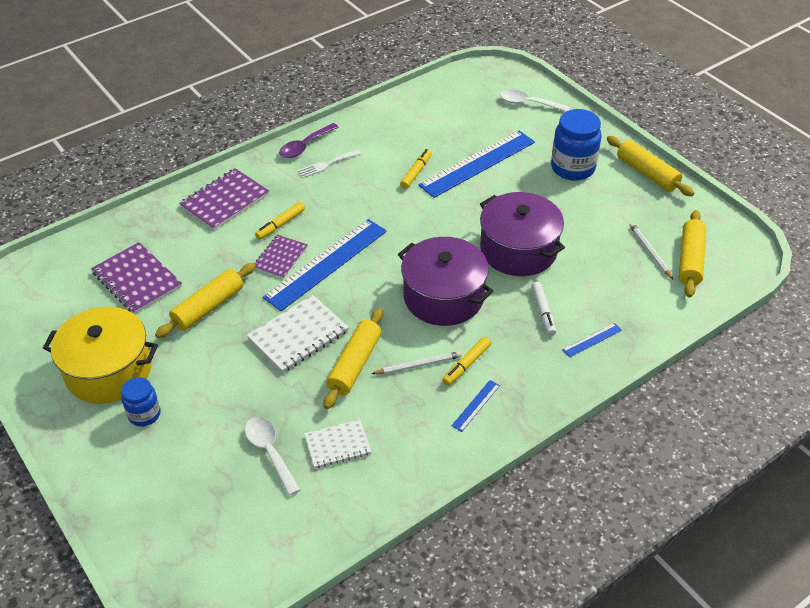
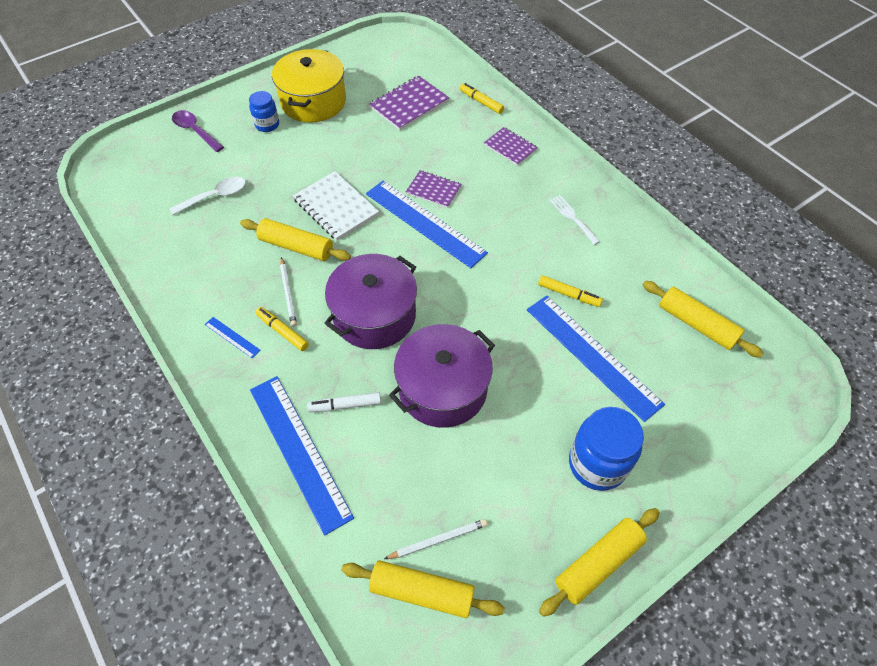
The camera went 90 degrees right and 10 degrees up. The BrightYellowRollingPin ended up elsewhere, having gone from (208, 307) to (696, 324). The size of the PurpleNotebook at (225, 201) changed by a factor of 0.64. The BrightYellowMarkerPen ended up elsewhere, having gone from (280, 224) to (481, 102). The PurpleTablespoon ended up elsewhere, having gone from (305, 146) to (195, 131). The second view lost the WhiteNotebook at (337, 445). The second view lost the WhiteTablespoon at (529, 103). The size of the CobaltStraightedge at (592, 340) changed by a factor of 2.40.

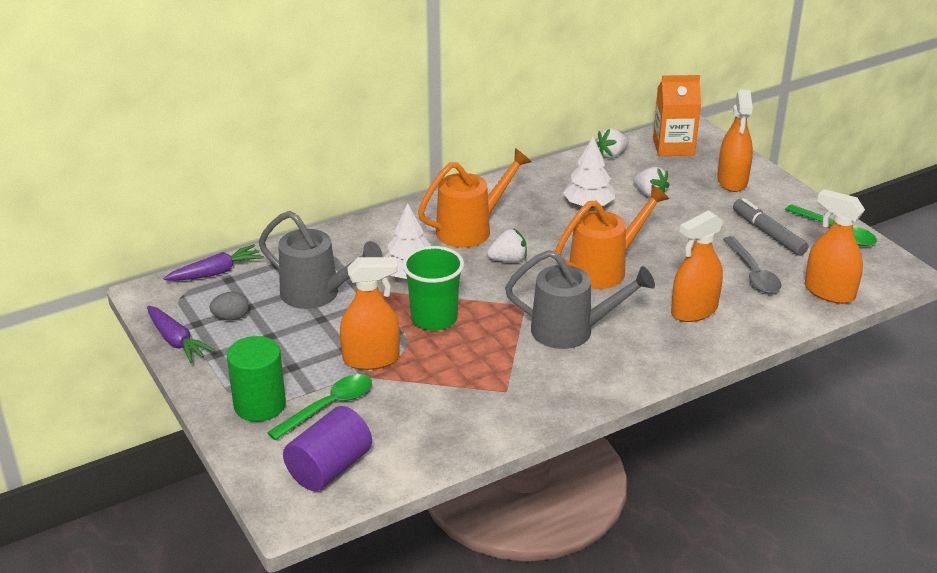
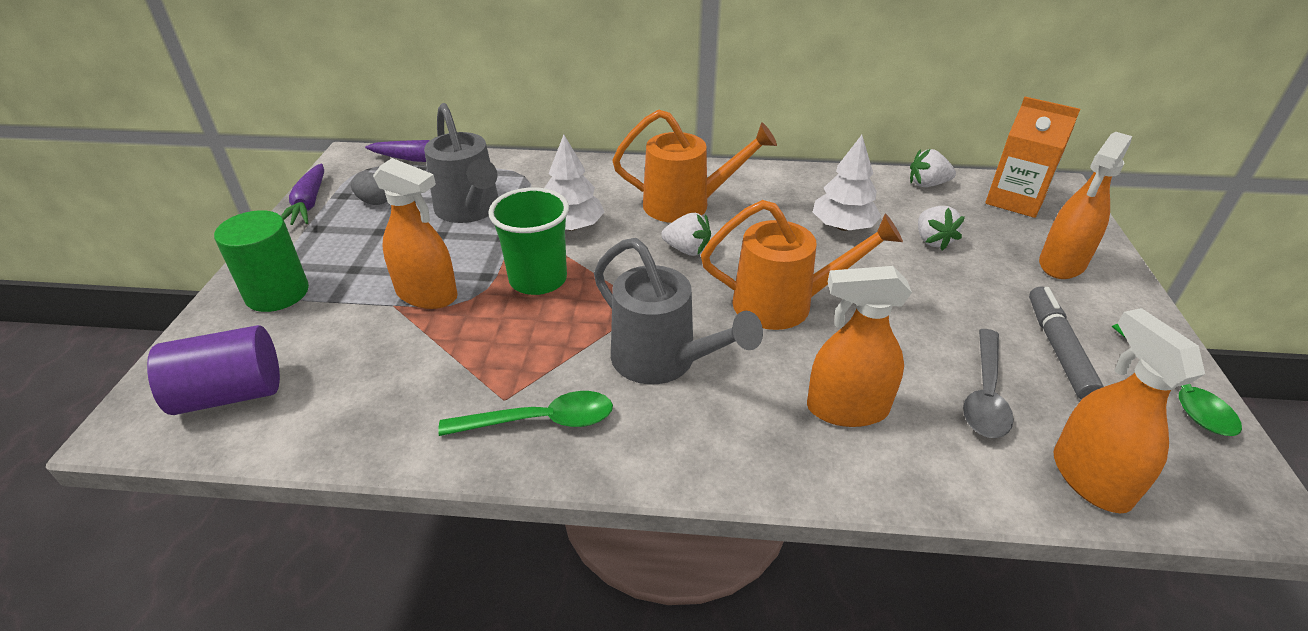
The camera went 35 degrees right and 5 degrees up. The EmeraldTablespoon ended up elsewhere, having gone from (329, 406) to (540, 421).

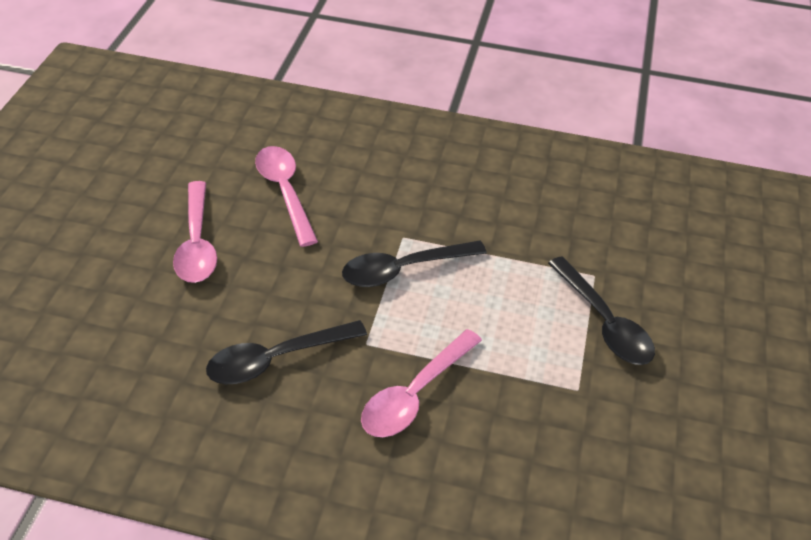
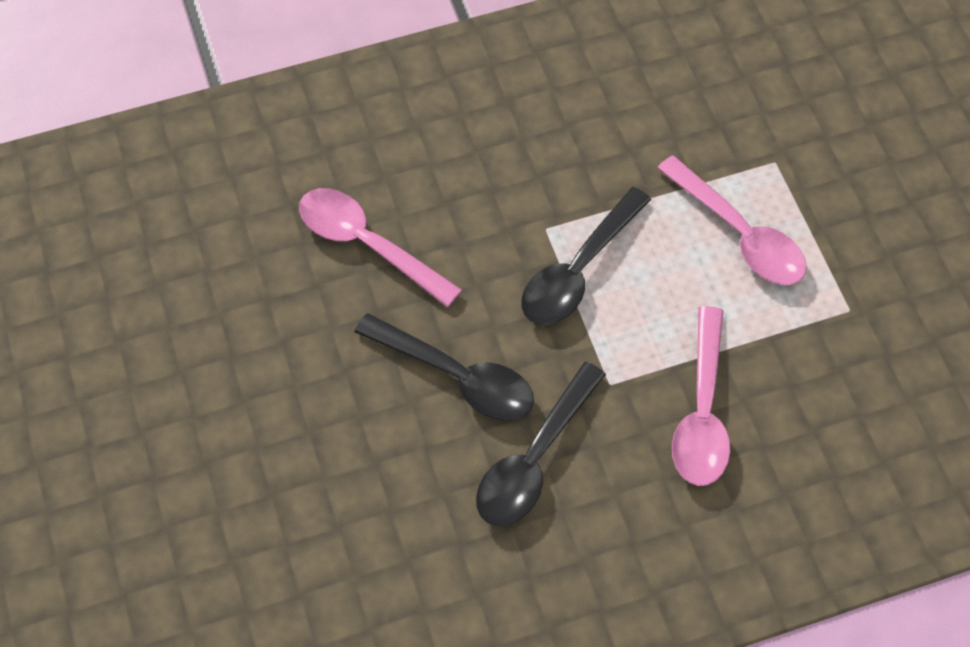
The camera went 30 degrees left and 15 degrees up. The PinkTablespoon ended up elsewhere, having gone from (197, 243) to (739, 234). The JetBlackTablespoon ended up elsewhere, having gone from (604, 322) to (457, 376).

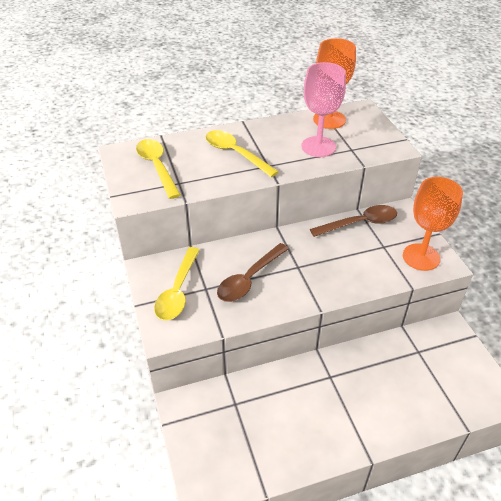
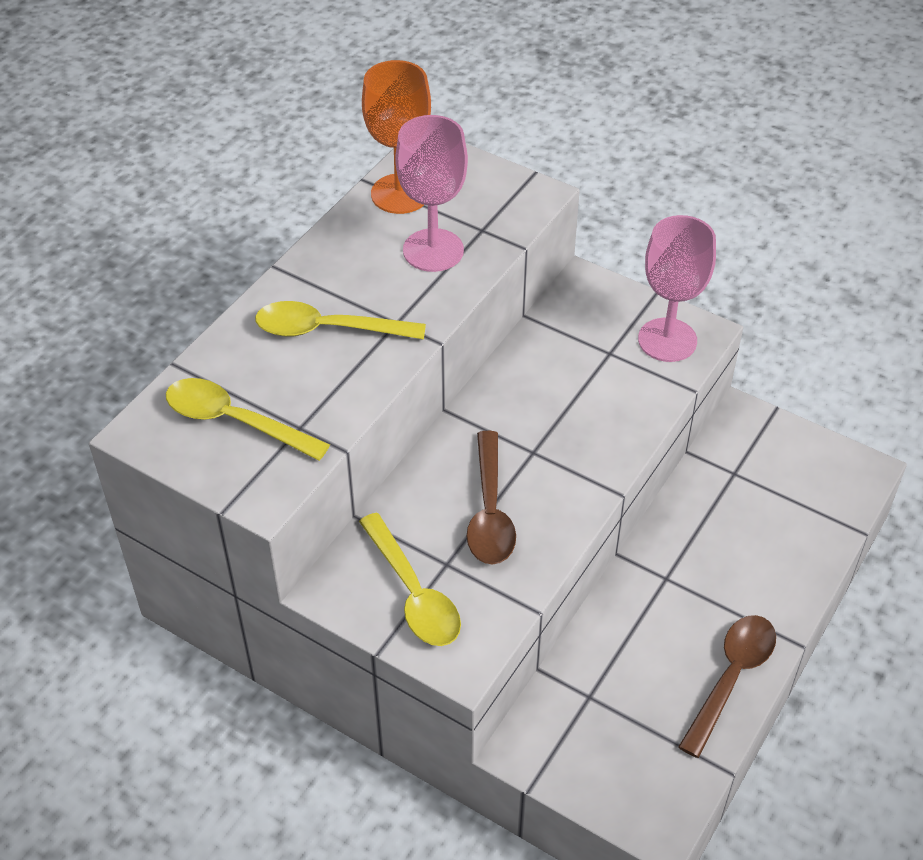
The camera went 40 degrees left and 5 degrees up. The RussetTablespoon ended up elsewhere, having gone from (359, 223) to (731, 678). What was the OrangeGoblet at (421, 257) turned into the PinkGoblet at (667, 340).

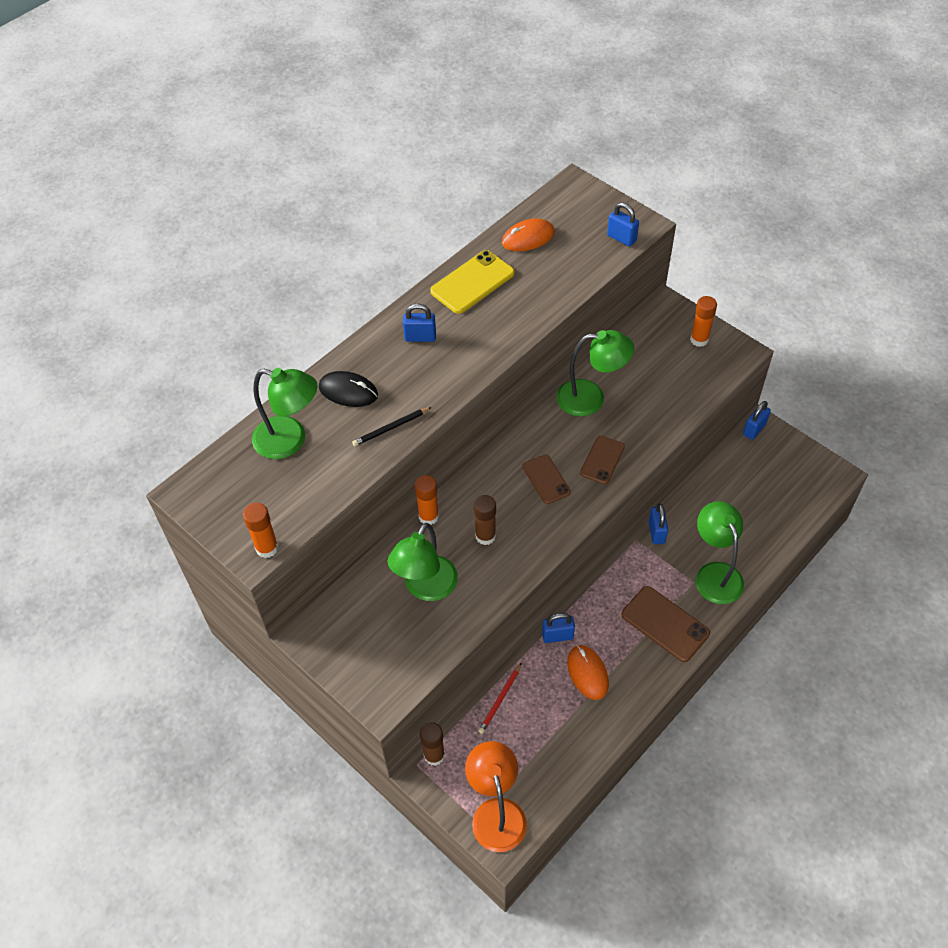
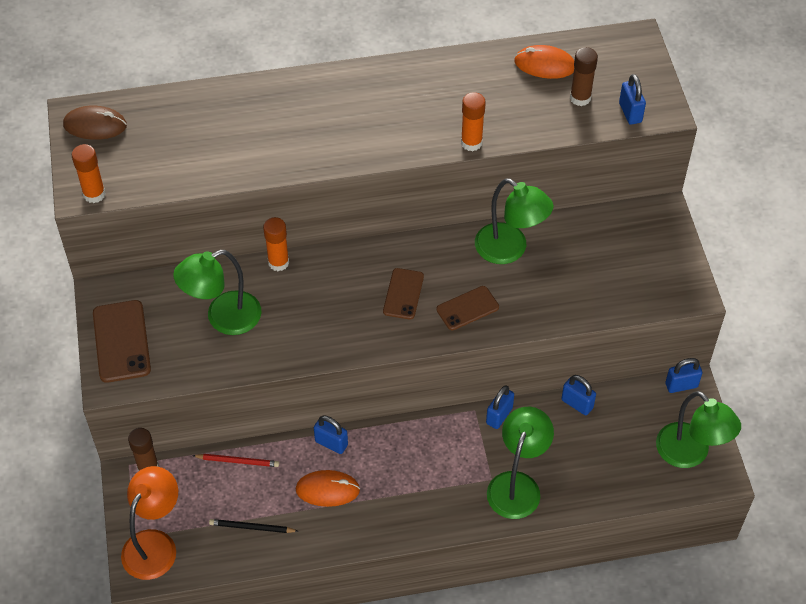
The camera went 35 degrees right and 0 degrees up. The EmeraldReadingLamp ended up elsewhere, having gone from (290, 440) to (690, 454). The second view lost the JetBlackComputerMouse at (348, 391). The JetBlackWoodenPencil ended up elsewhere, having gone from (391, 428) to (252, 527). The CobaltSmallLock ended up elsewhere, having gone from (420, 337) to (577, 404). The second view lost the BrightYellowPhone at (472, 282). The RussetGlue ended up elsewhere, having gone from (485, 536) to (580, 98). The ScarletWoodenPencil at (500, 699) ended up facing another way, 150 degrees counterclockwise from before. The OrangeComputerMouse at (587, 673) ended up facing another way, 75 degrees clockwise from before. The RussetPhone ended up elsewhere, having gone from (665, 624) to (121, 341). The OrangeGlue ended up elsewhere, having gone from (699, 339) to (471, 143). The second view gained the RussetComputerMouse at (95, 125).

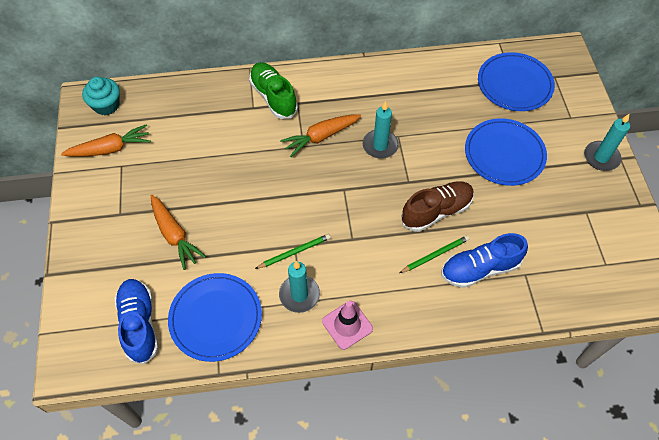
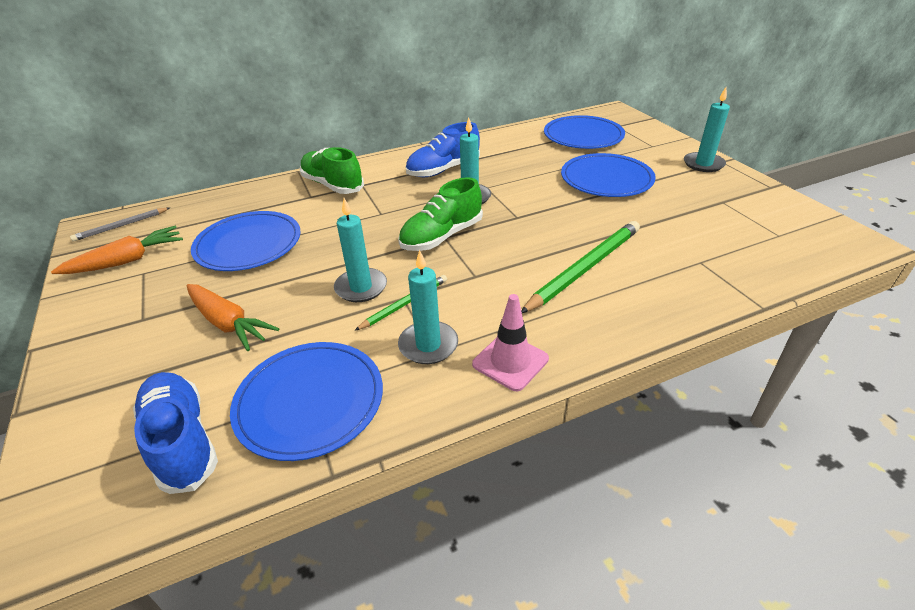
The camera went 15 degrees left and 20 degrees down. Where the TealMuffin stood at (106, 105), the GrayWoodenPencil came to stand at (121, 226). The second view lost the OrangeRootVegetable at (321, 137). The size of the EmeraldWoodenPencil at (435, 255) changed by a factor of 1.81. The second view lost the RussetSneaker at (436, 211). The CobaltSneaker ended up elsewhere, having gone from (480, 268) to (443, 170). The second view gained the CobaltPlate at (248, 244). The second view gained the TealPillarCandle at (361, 287). The second view gained the EmeraldSneaker at (442, 236).

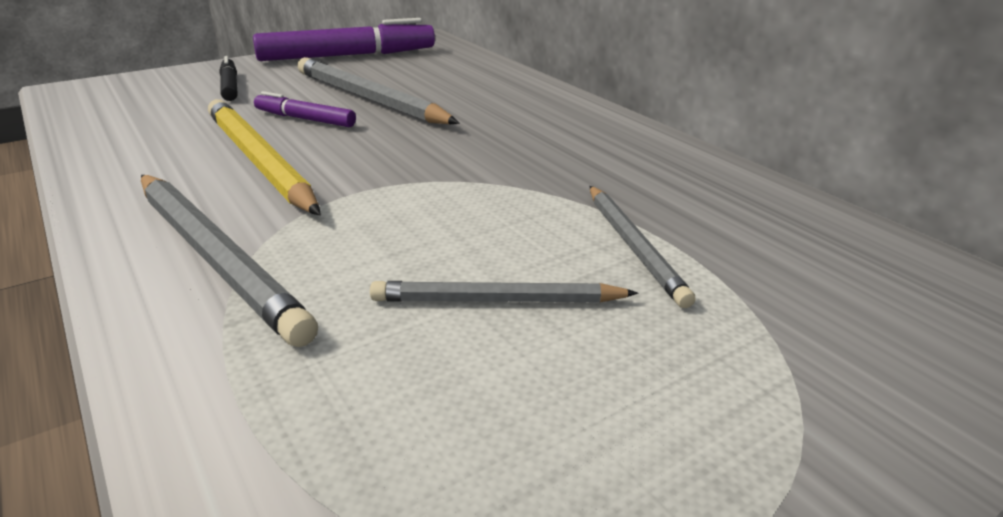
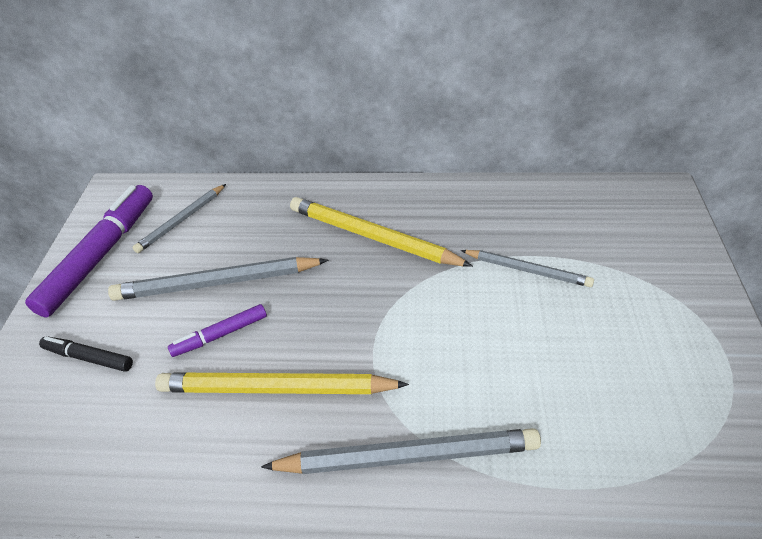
The camera went 50 degrees left and 15 degrees up. The GrayWoodenPencil ended up elsewhere, having gone from (497, 300) to (181, 220). The second view gained the BrightYellowWoodenPencil at (372, 237).

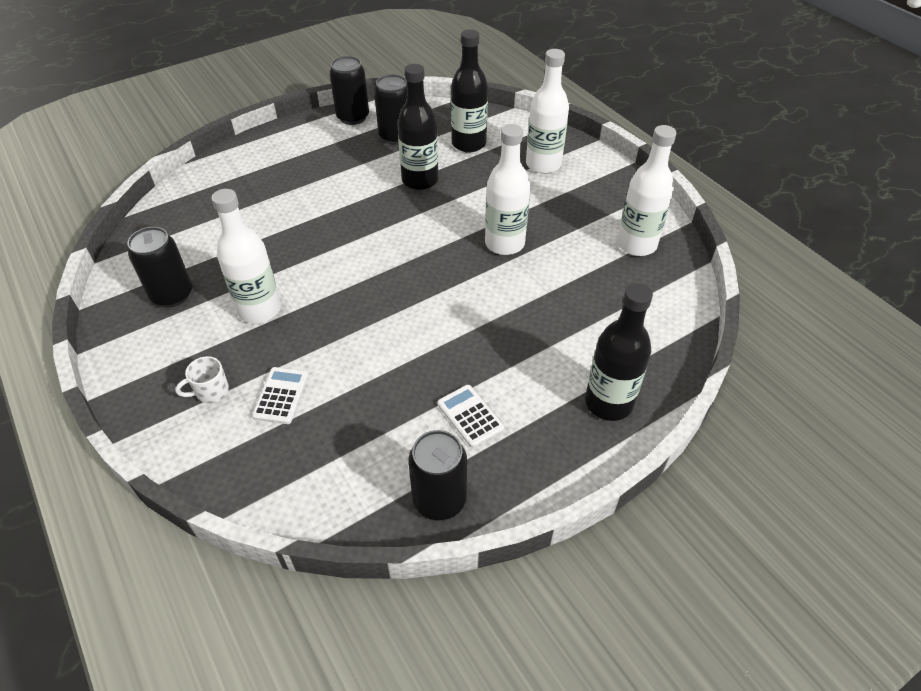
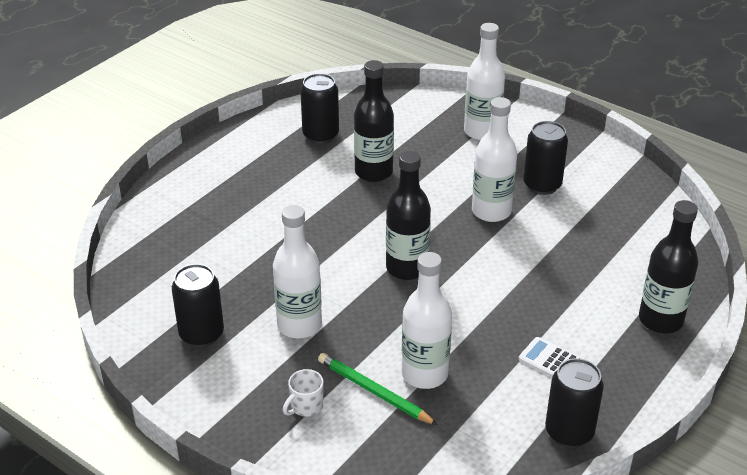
The camera went 20 degrees left and 10 degrees down. Where the WhiteAddingMachine stood at (281, 396), the EmeraldWoodenPencil came to stand at (374, 391). The JetBlackTin ended up elsewhere, having gone from (353, 117) to (542, 185). The JetBlackDrinkBottle ended up elsewhere, having gone from (468, 144) to (407, 268). The WhiteDrinkBottle ended up elsewhere, having gone from (636, 244) to (424, 374).

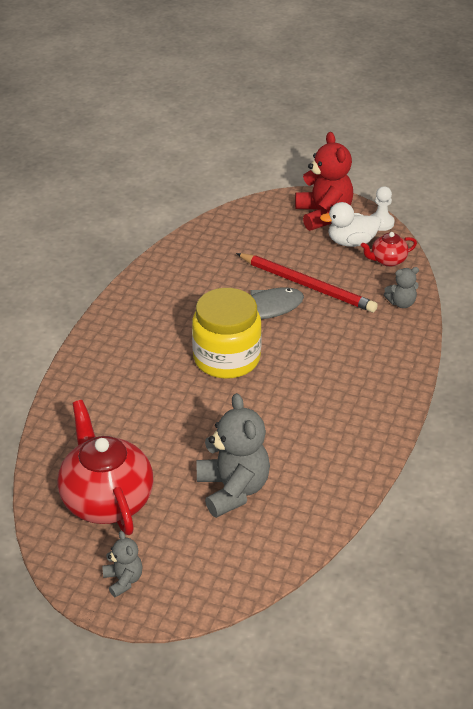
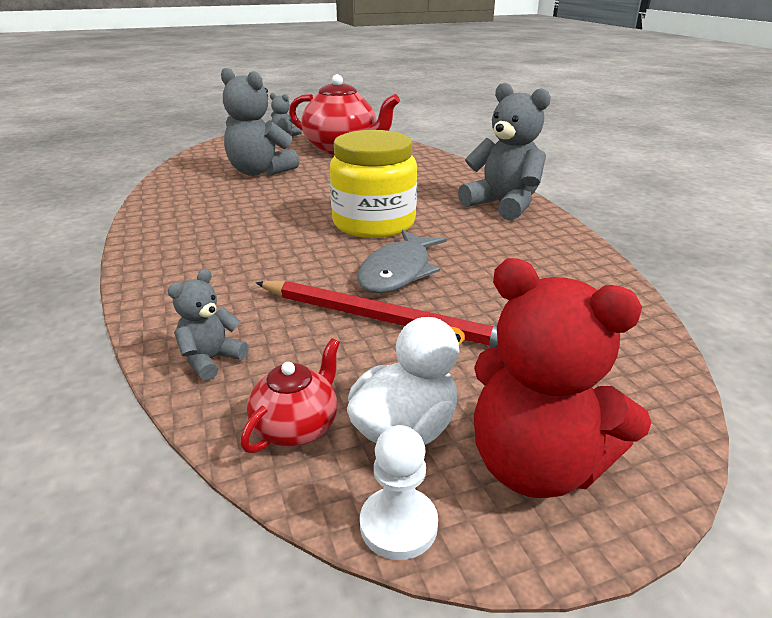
The camera went 140 degrees right and 10 degrees down. The ScarletWoodenPencil at (307, 285) ended up facing another way, 150 degrees counterclockwise from before. The second view gained the GrayStuffedBear at (503, 205).

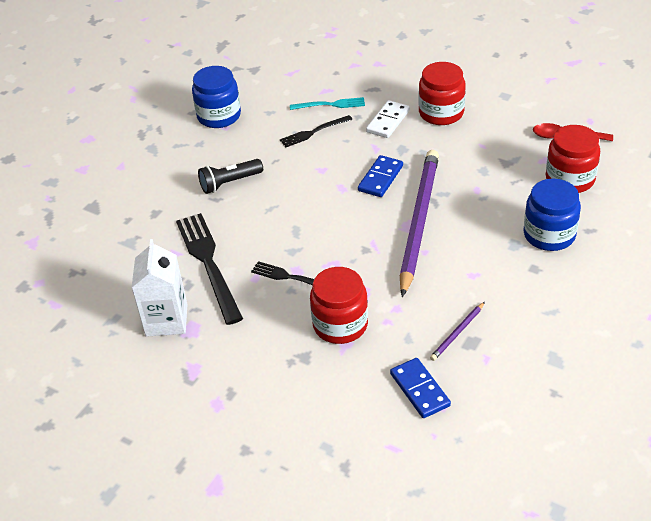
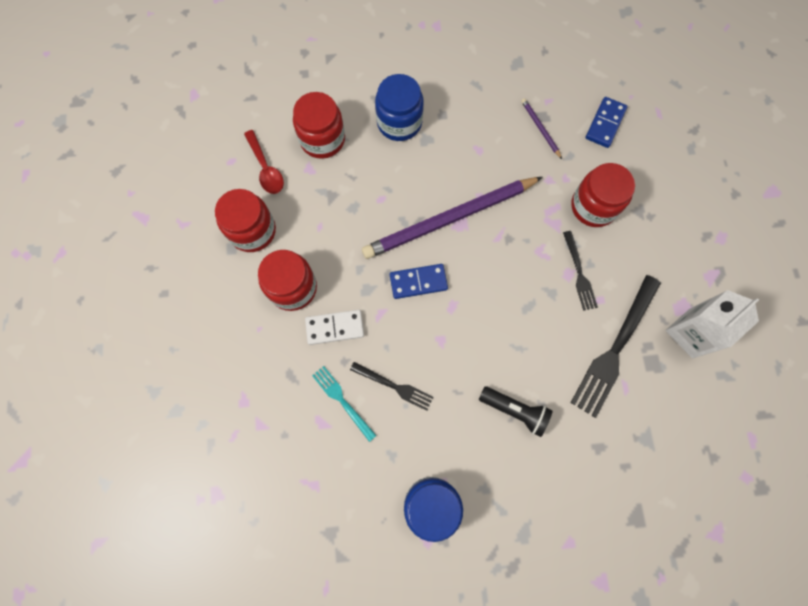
The camera went 130 degrees left and 30 degrees up. The PurpleWoodenPencil at (457, 333) ended up facing another way, 120 degrees counterclockwise from before. The second view gained the ScarletJamJar at (252, 231).

